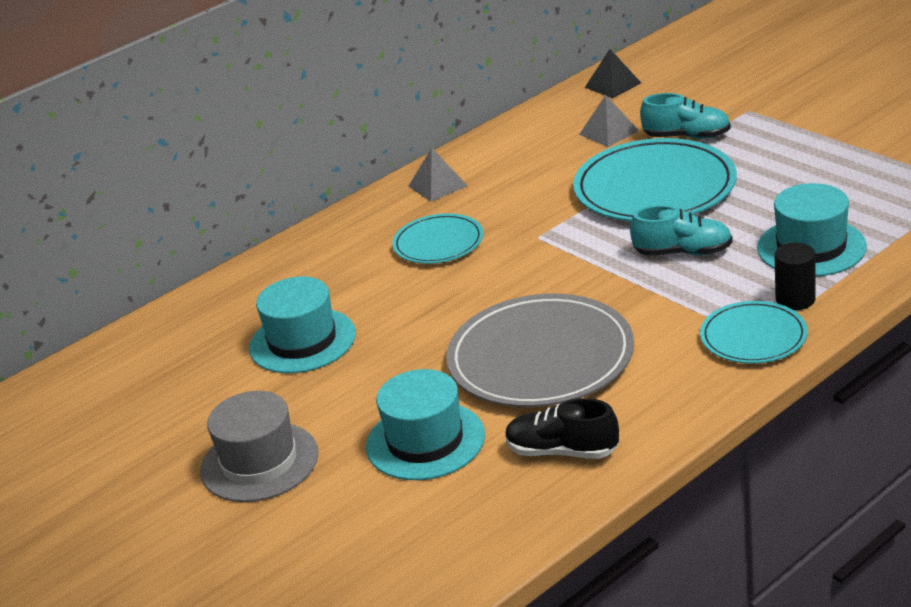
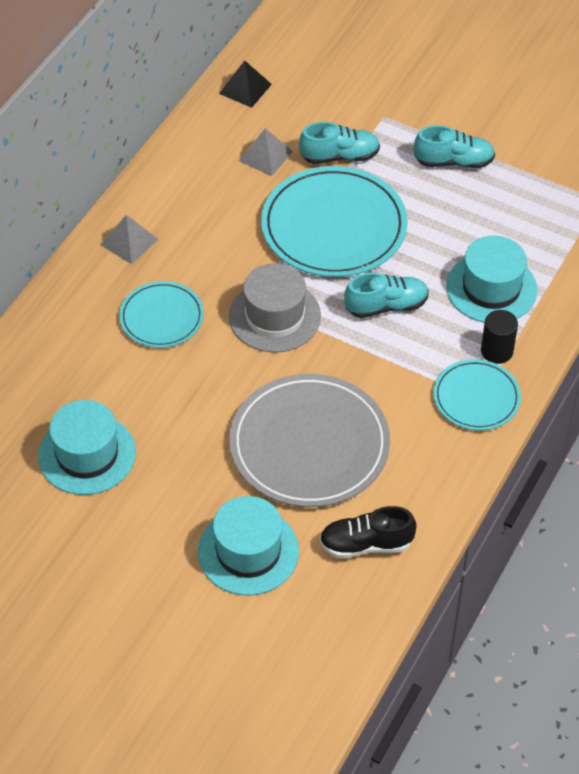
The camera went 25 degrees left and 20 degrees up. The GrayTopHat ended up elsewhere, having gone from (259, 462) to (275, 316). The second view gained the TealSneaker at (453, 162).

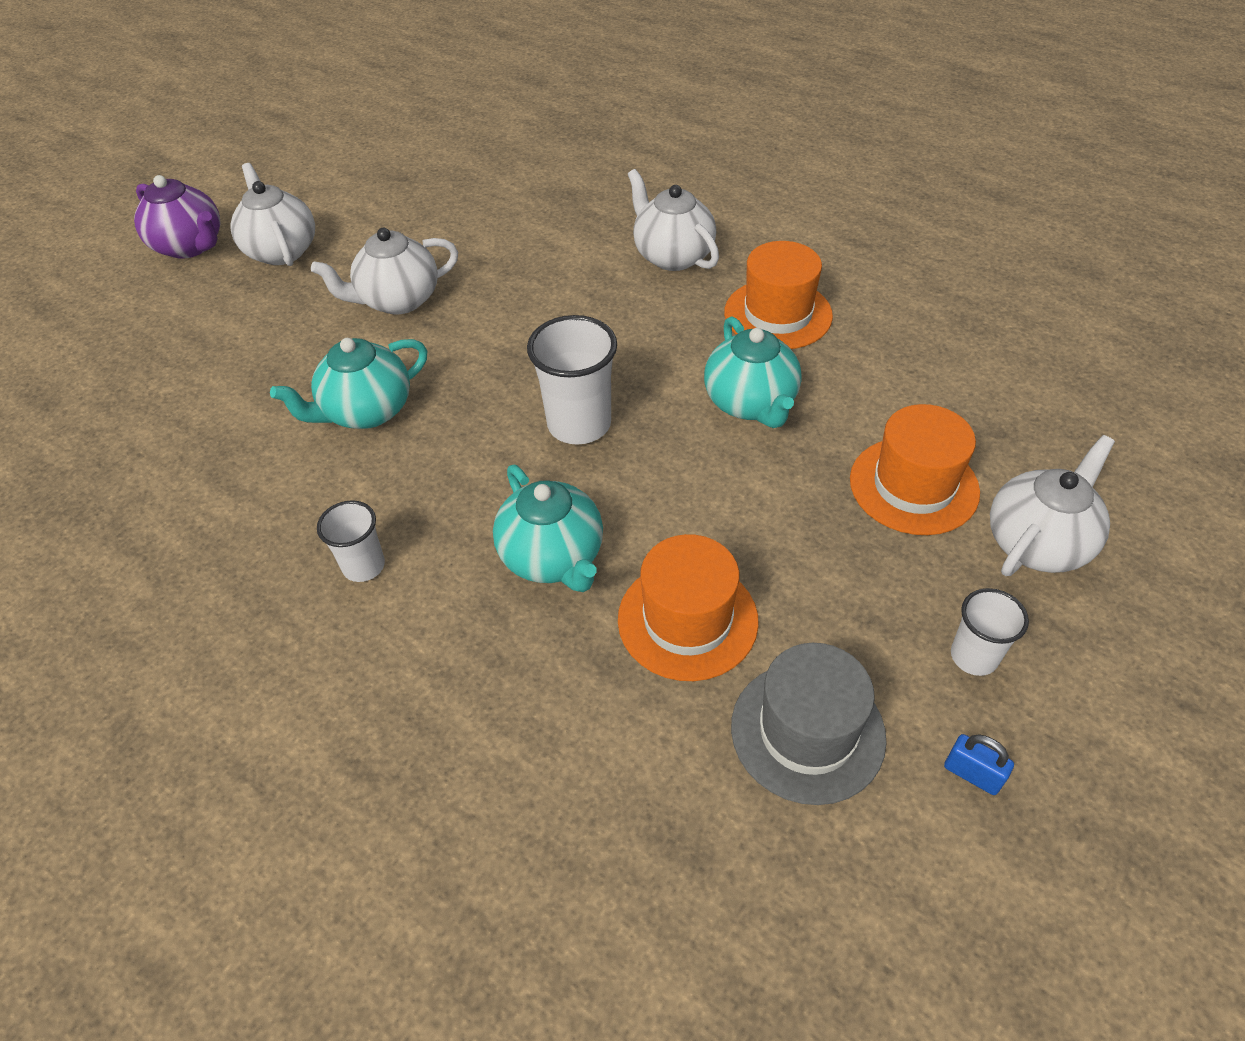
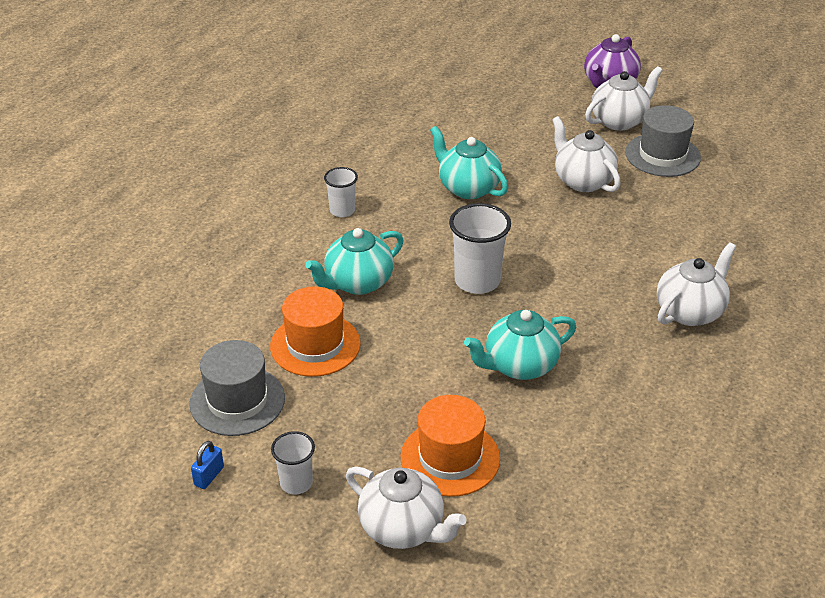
The camera went 80 degrees right and 10 degrees down. The second view lost the OrangeTopHat at (778, 314). The second view gained the GrayTopHat at (662, 155).

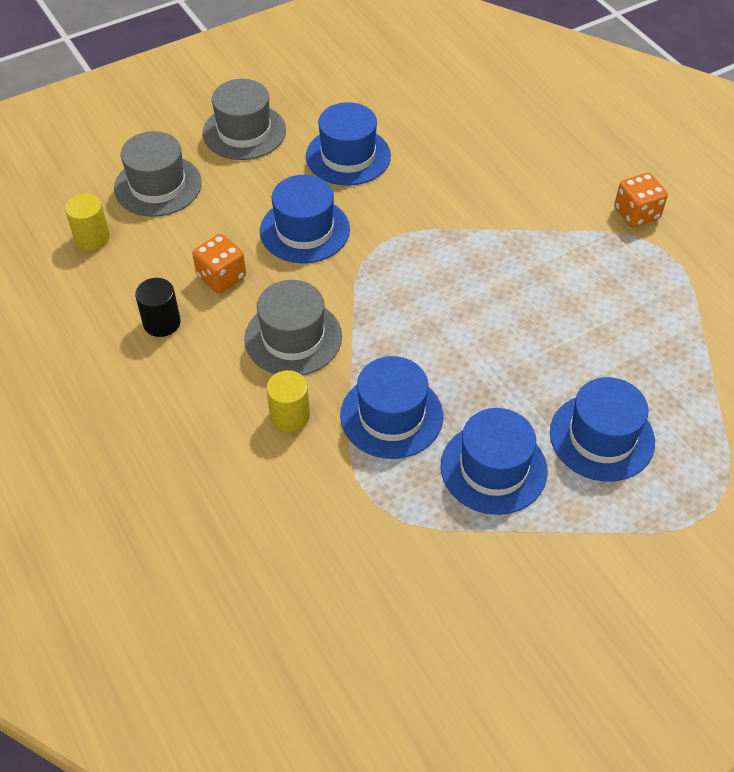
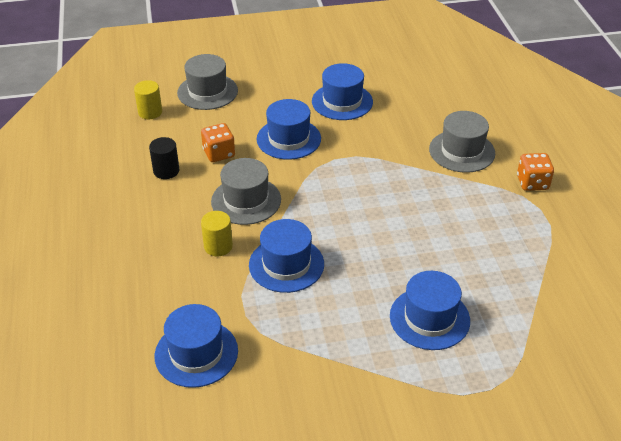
The camera went 20 degrees right and 10 degrees down. The GrayTopHat ended up elsewhere, having gone from (244, 132) to (462, 151). The CobaltTopHat ended up elsewhere, having gone from (493, 468) to (196, 353).

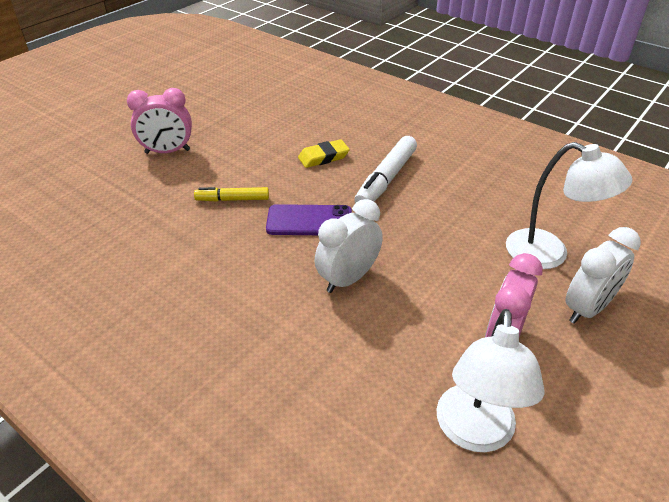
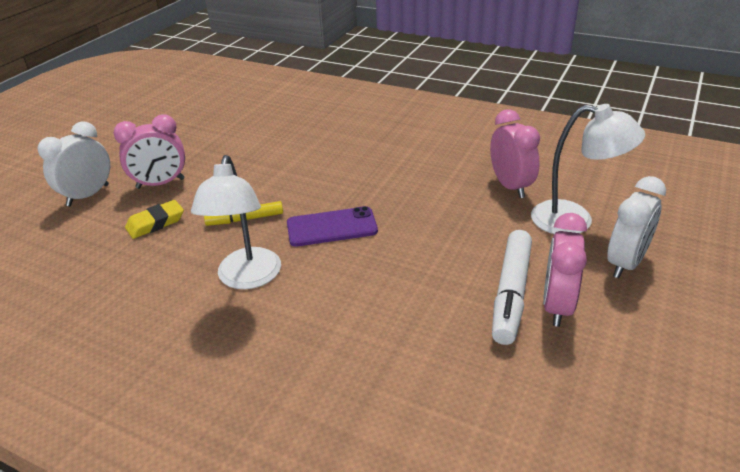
The camera went 10 degrees left and 5 degrees down. The BrightYellowGumEraser ended up elsewhere, having gone from (323, 157) to (155, 223). The WhiteBedsideClock ended up elsewhere, having gone from (348, 279) to (88, 195). The WhiteMarkerPen ended up elsewhere, having gone from (386, 179) to (511, 293). The WhiteReadingLamp ended up elsewhere, having gone from (474, 433) to (247, 278). The second view gained the PinkBedsideClock at (510, 186).

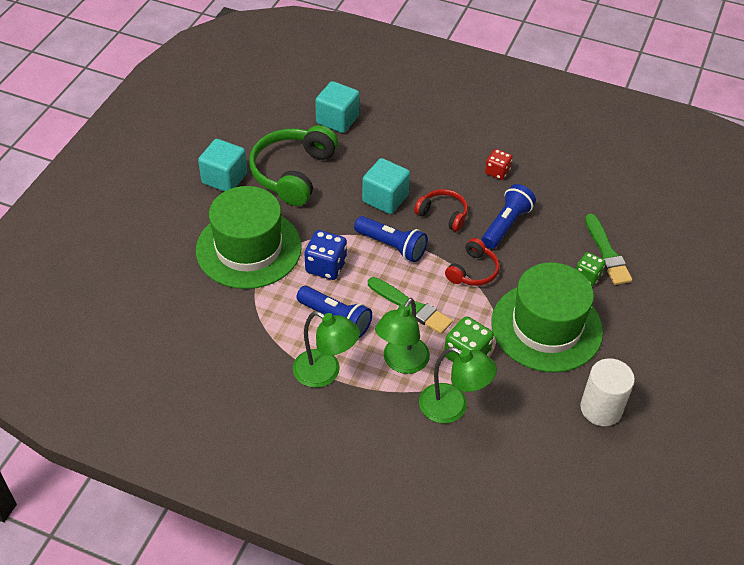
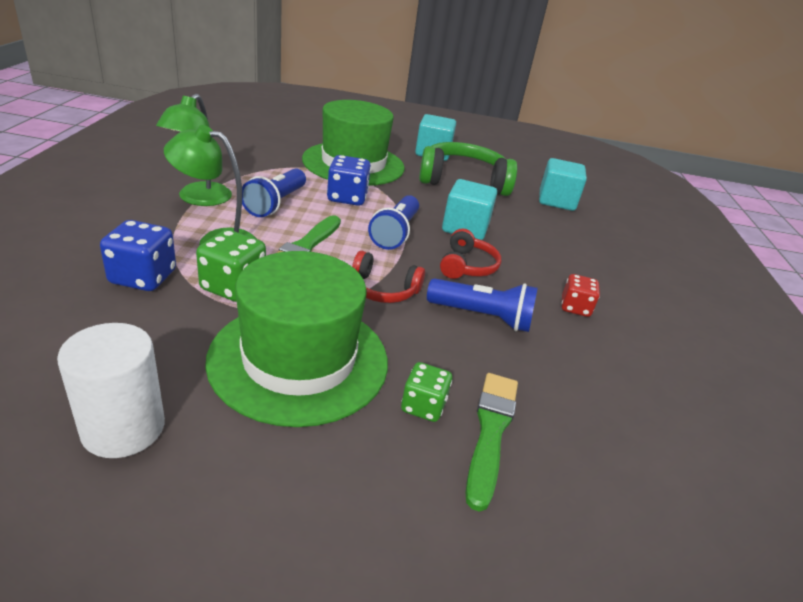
The camera went 70 degrees right and 15 degrees down. Where the EmeraldReadingLamp stood at (452, 407), the CobaltDice came to stand at (143, 277). The EmeraldPaintBrush at (607, 253) ended up facing another way, 135 degrees clockwise from before.

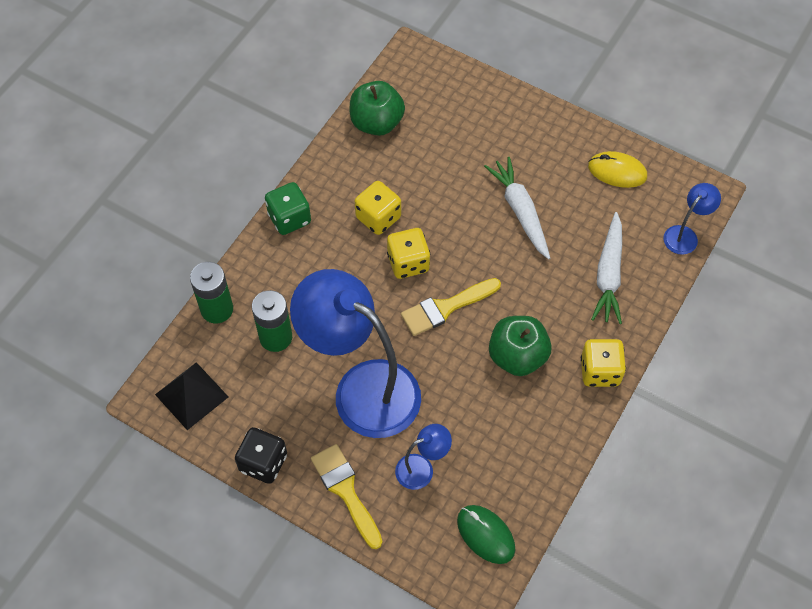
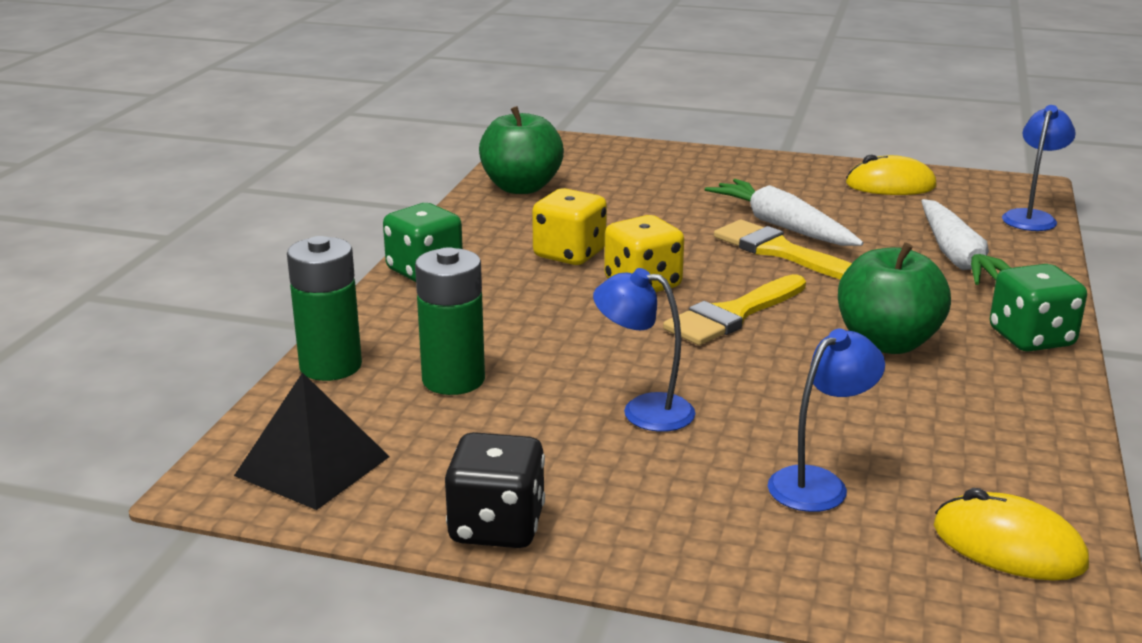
The camera went 15 degrees left and 35 degrees down. The size of the CobaltReadingLamp at (362, 388) changed by a factor of 0.43. The BrightYellowPaintBrush ended up elsewhere, having gone from (345, 491) to (780, 252). What was the EmeraldComputerMouse at (485, 535) turned into the BrightYellowComputerMouse at (1008, 546). What was the BrightYellowDice at (600, 371) turned into the EmeraldDice at (1031, 338).

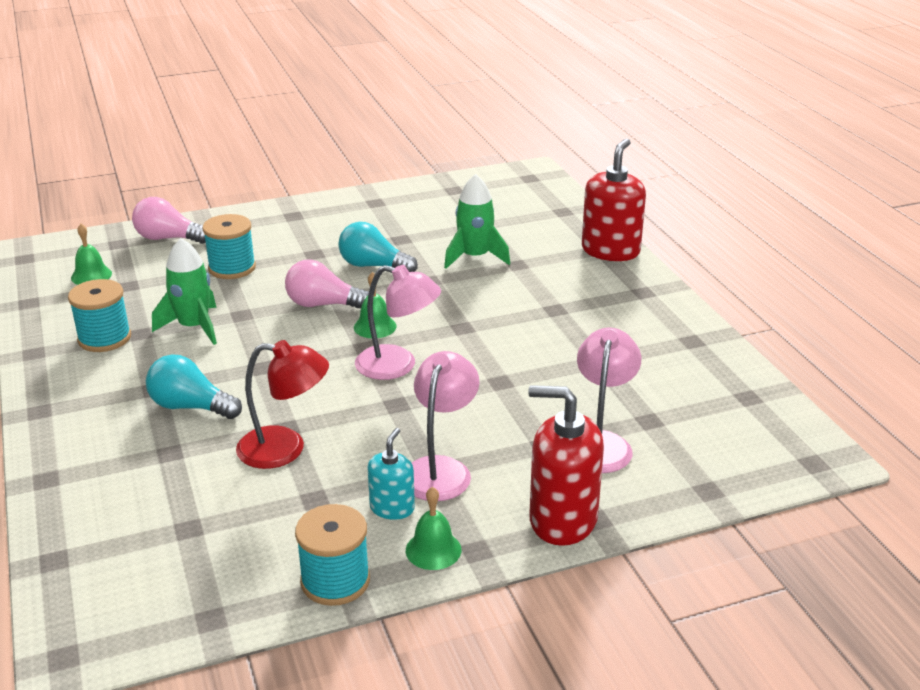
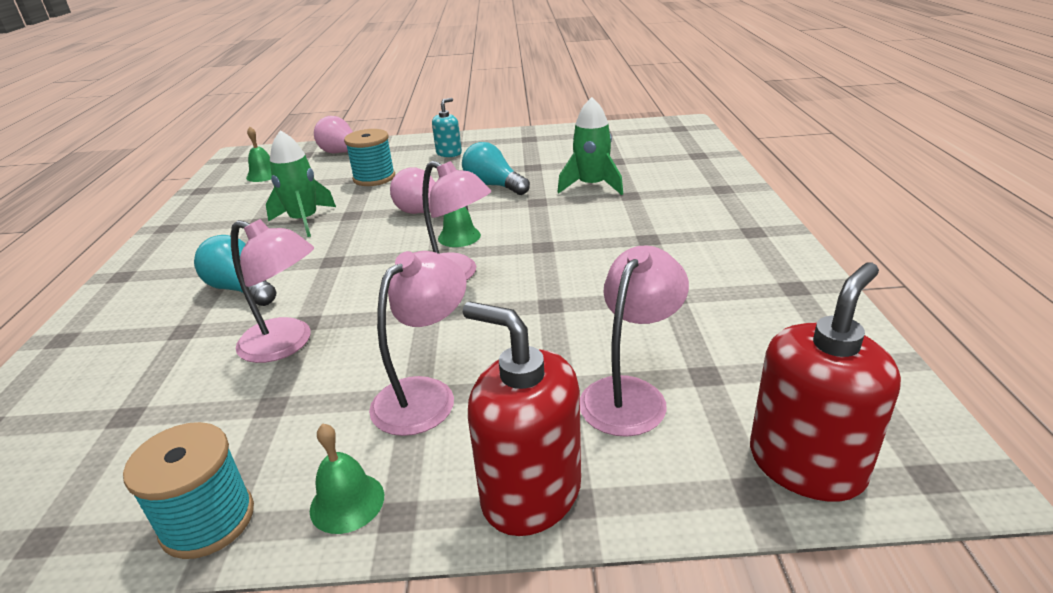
The camera went 20 degrees right and 0 degrees up. The second view lost the TealSpool at (104, 338). What was the ScarletReadingLamp at (285, 449) turned into the PinkReadingLamp at (287, 344). The TealSoapPump ended up elsewhere, having gone from (392, 508) to (449, 153). The ScarletSoapPump ended up elsewhere, having gone from (610, 251) to (806, 464).

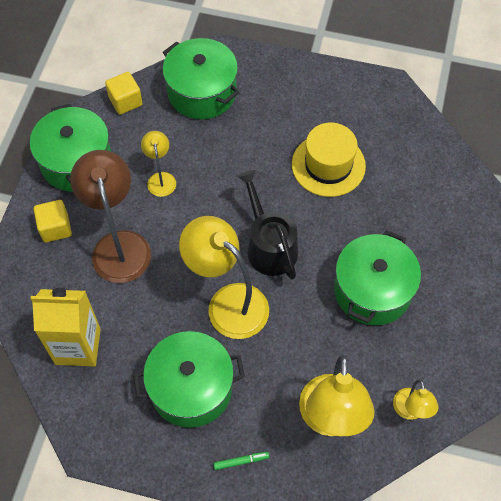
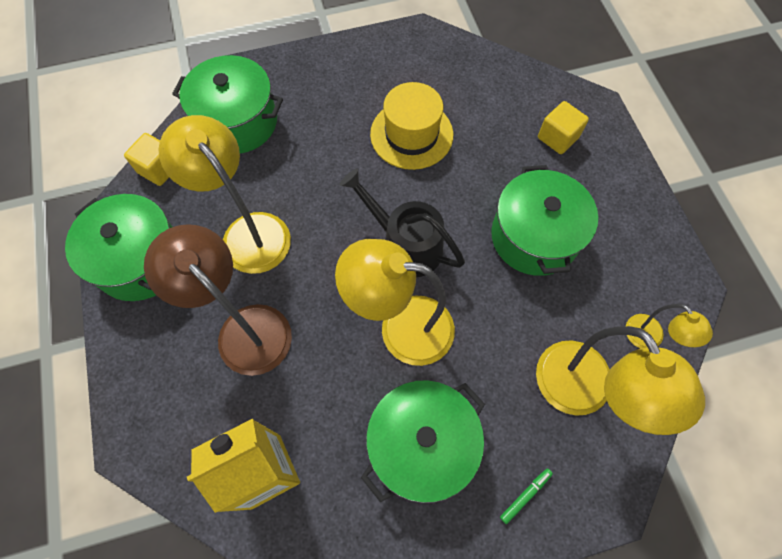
The camera went 30 degrees left and 5 degrees up. The BrightYellowSolidCube ended up elsewhere, having gone from (55, 228) to (557, 138). The size of the BrightYellowReadingLamp at (161, 178) changed by a factor of 1.94.

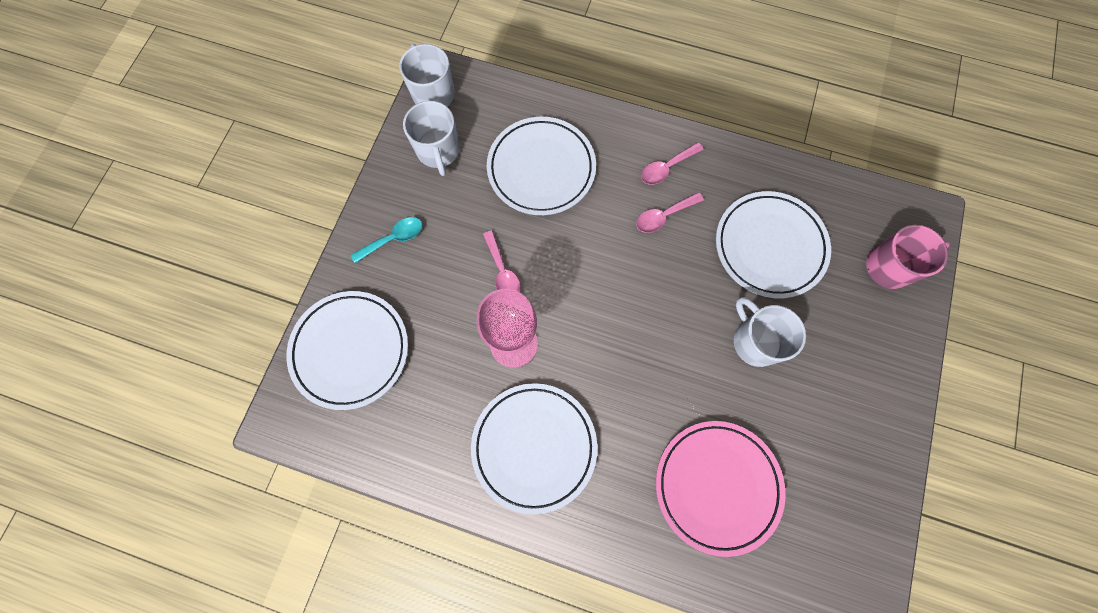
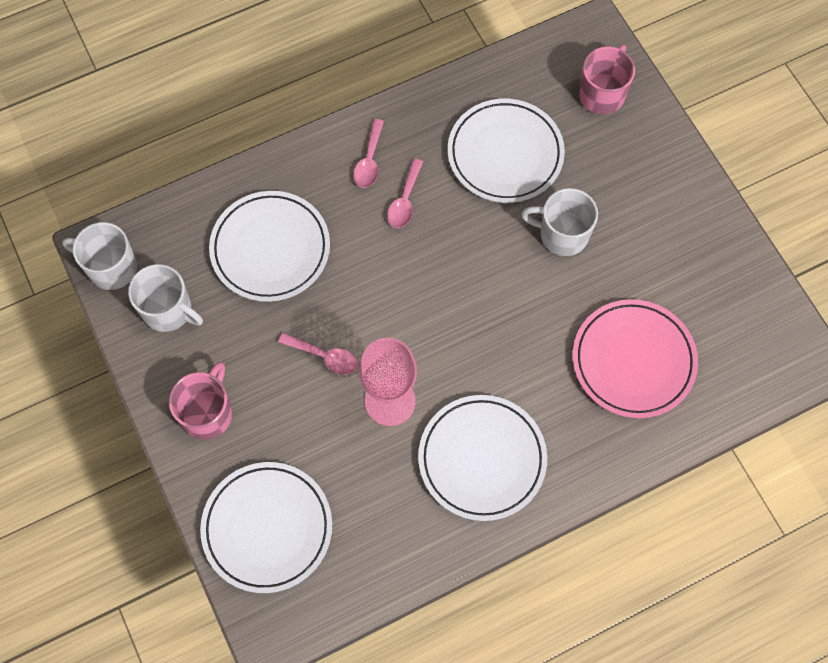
The camera went 45 degrees left and 5 degrees down. Where the TealTablespoon stood at (393, 239), the PinkCoffeeMug came to stand at (208, 413).

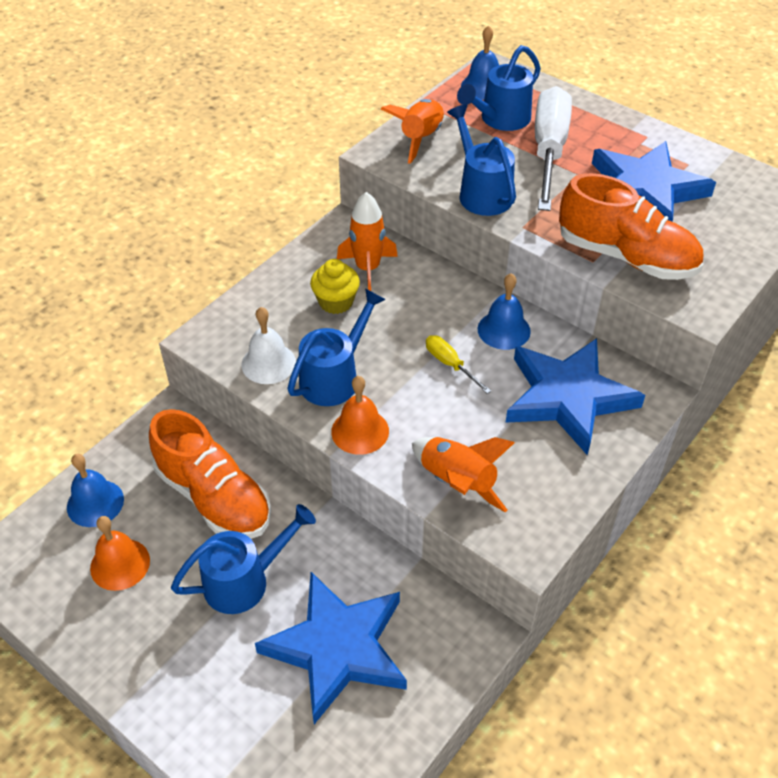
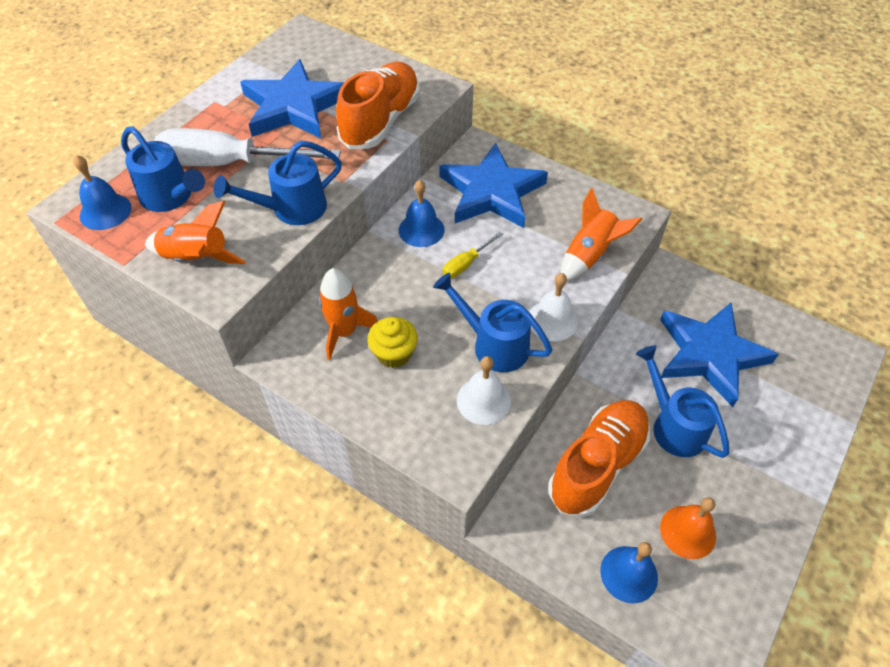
The camera went 95 degrees left and 5 degrees up. What was the OrangeHandBell at (360, 431) turned into the WhiteHandBell at (552, 320).

